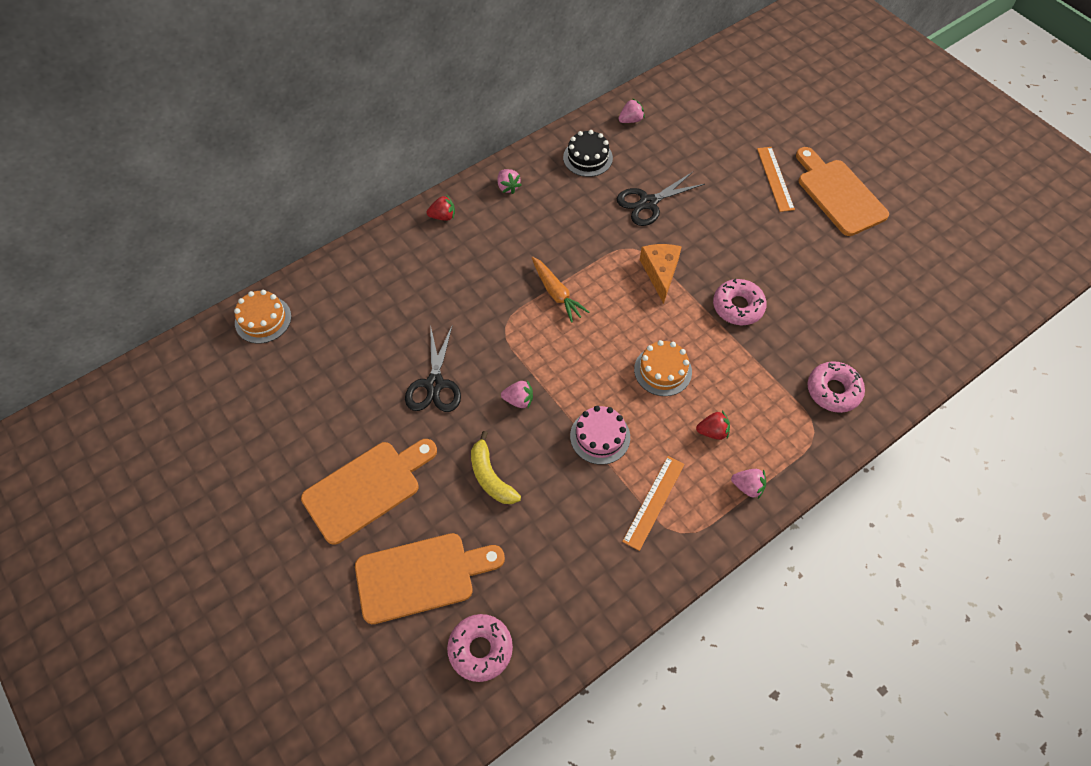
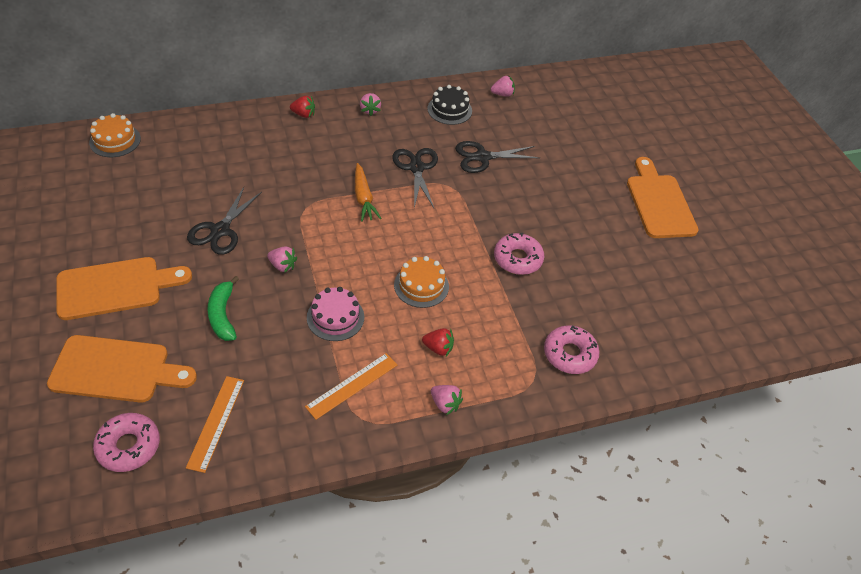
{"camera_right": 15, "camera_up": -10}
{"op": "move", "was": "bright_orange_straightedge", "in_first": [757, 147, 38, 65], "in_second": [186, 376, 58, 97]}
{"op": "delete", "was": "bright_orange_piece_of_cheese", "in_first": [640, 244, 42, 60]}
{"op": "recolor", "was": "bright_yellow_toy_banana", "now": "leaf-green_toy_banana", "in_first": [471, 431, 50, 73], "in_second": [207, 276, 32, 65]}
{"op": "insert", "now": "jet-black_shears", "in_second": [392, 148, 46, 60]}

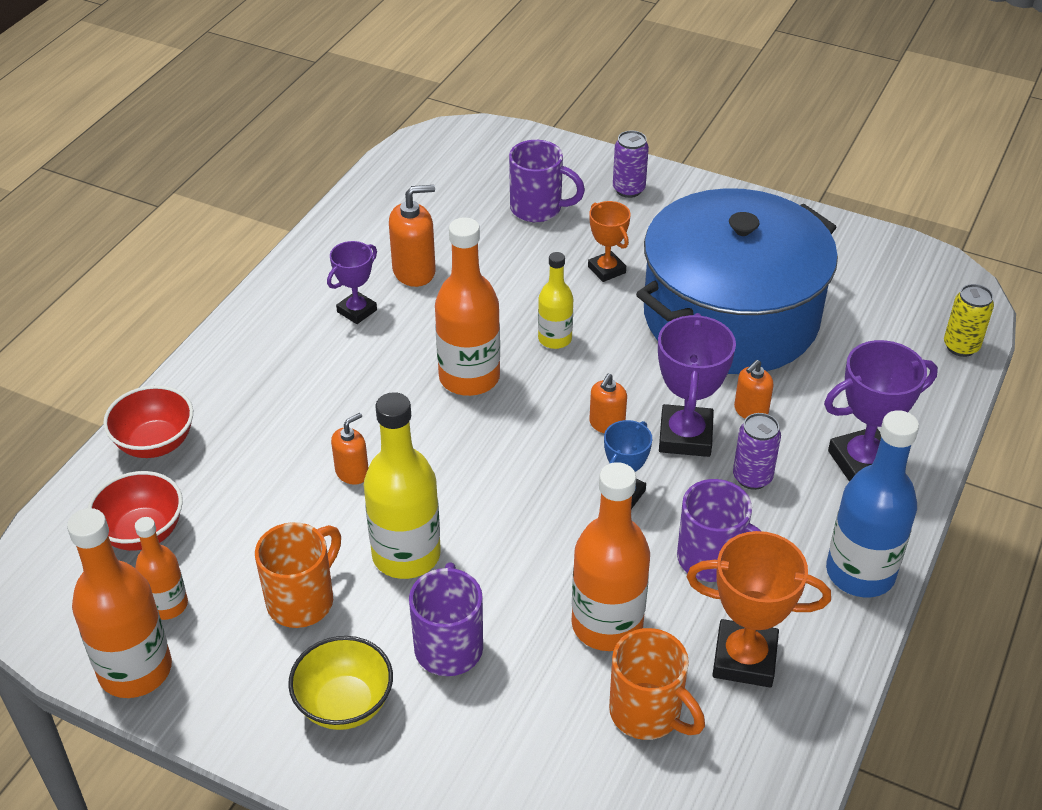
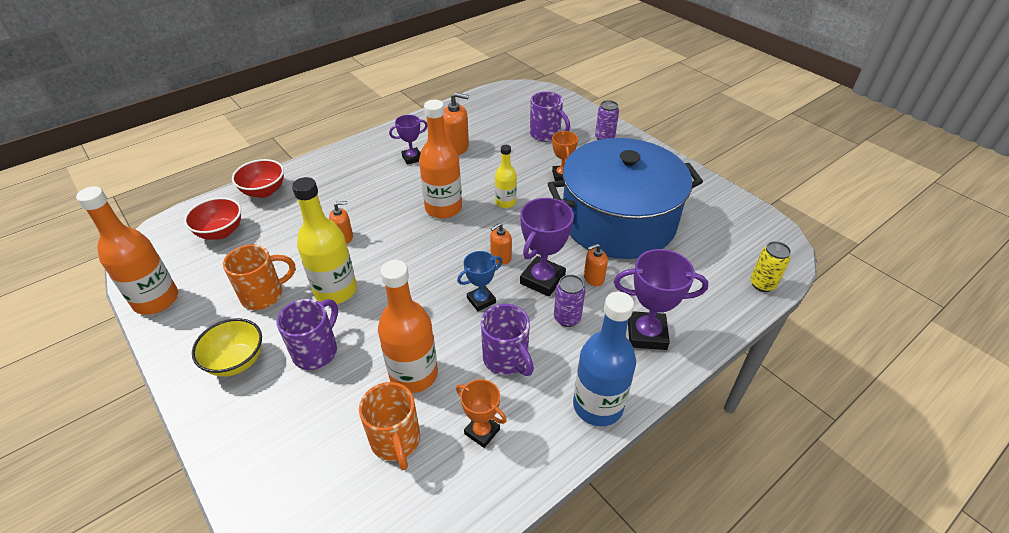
{"camera_right": 25, "camera_up": 0}
{"op": "delete", "was": "bright_orange_flask", "in_first": [135, 517, 53, 103]}
{"op": "resize", "was": "bright_orange_trophy", "in_first": [687, 531, 144, 156], "in_second": [456, 379, 51, 69], "ratio": 0.61}

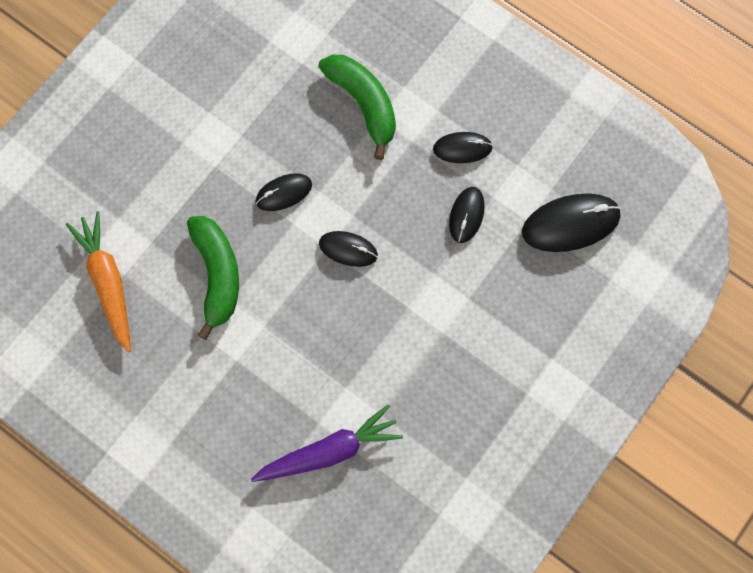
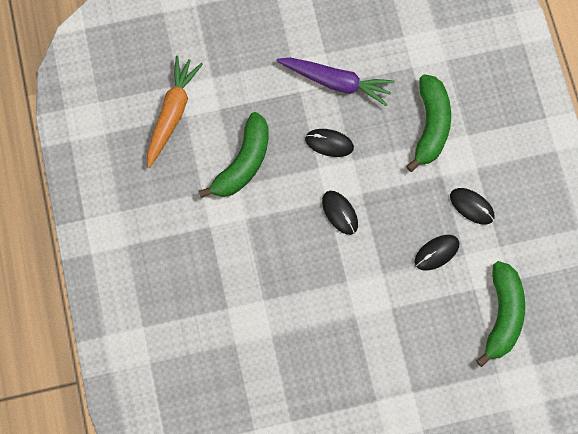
{"camera_right": 40, "camera_up": 0}
{"op": "replace", "was": "jet-black_computer_mouse", "now": "leaf-green_toy_banana", "in_first": [522, 193, 99, 59], "in_second": [476, 261, 49, 106]}
{"op": "move", "was": "violet_toy_carrot", "in_first": [251, 404, 152, 78], "in_second": [276, 58, 119, 48]}

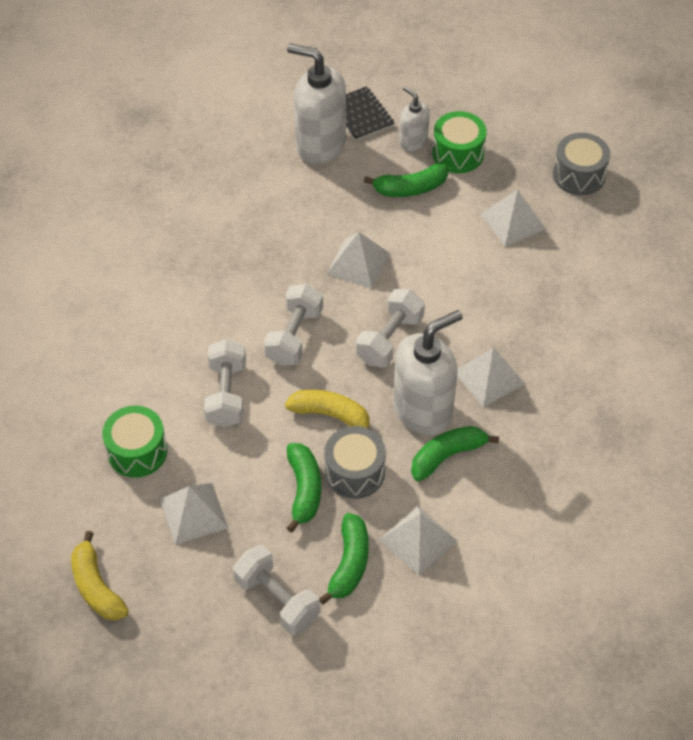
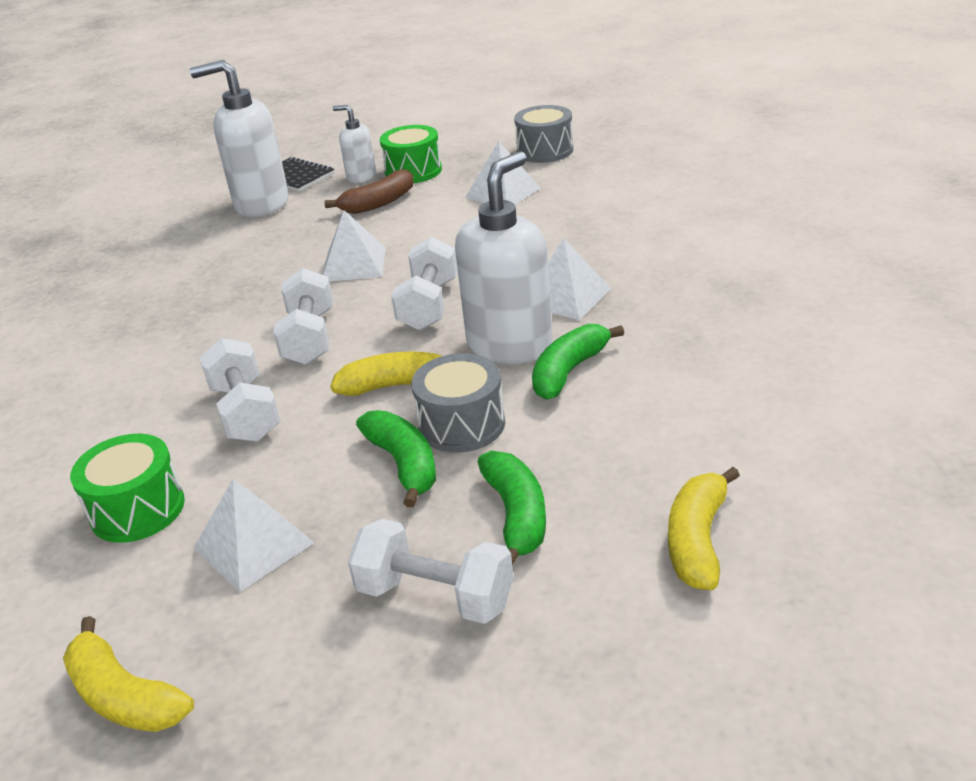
{"camera_right": -20, "camera_up": -20}
{"op": "recolor", "was": "leaf-green_toy_banana", "now": "dark_brown_toy_banana", "in_first": [364, 163, 84, 34], "in_second": [324, 169, 90, 45]}
{"op": "delete", "was": "pure_white_solid_pyramid", "in_first": [379, 506, 78, 69]}
{"op": "insert", "now": "bright_yellow_toy_banana", "in_second": [668, 467, 72, 123]}

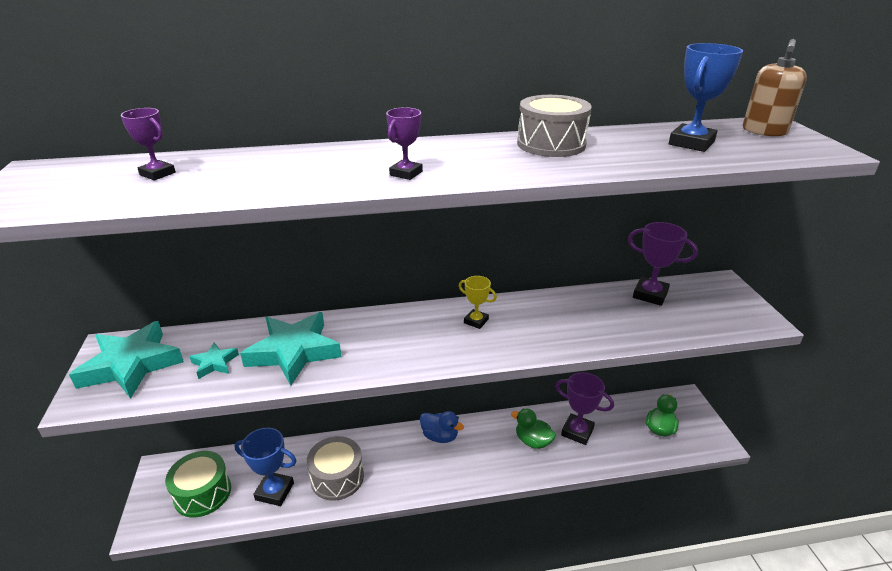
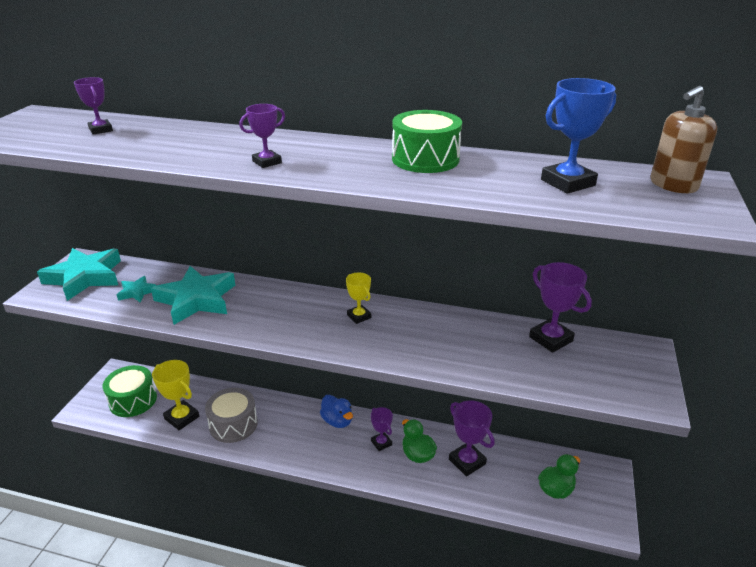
{"camera_right": 25, "camera_up": 0}
{"op": "recolor", "was": "grey_drum", "now": "leaf-green_drum", "in_first": [517, 95, 75, 62], "in_second": [392, 110, 70, 63]}
{"op": "recolor", "was": "blue_trophy", "now": "bright_yellow_trophy", "in_first": [234, 428, 62, 78], "in_second": [152, 360, 47, 70]}
{"op": "insert", "now": "violet_trophy", "in_second": [371, 407, 22, 44]}

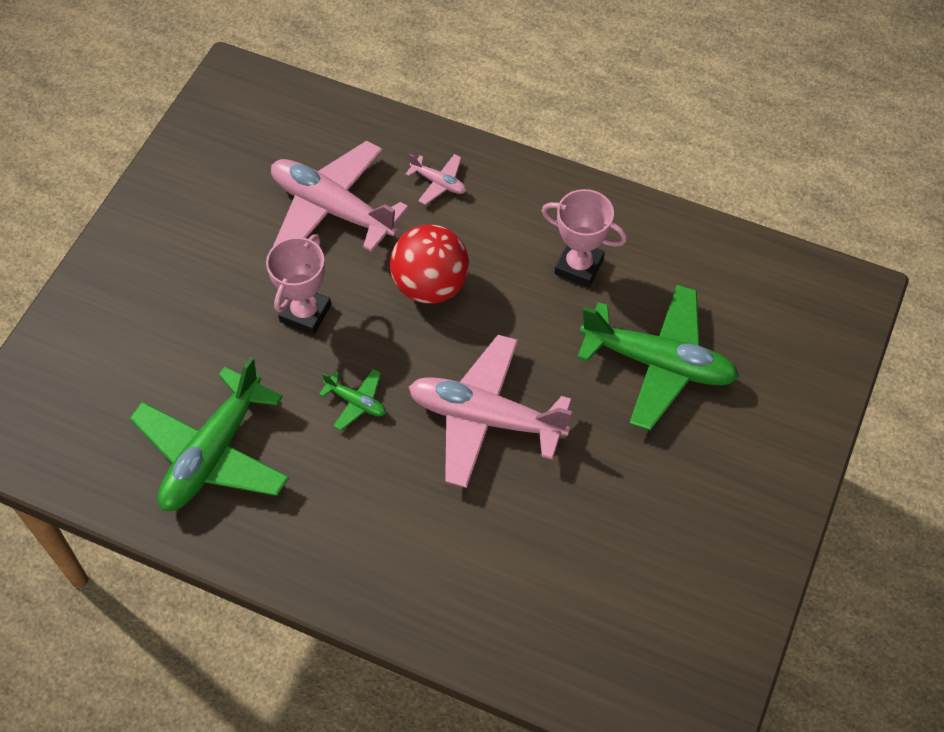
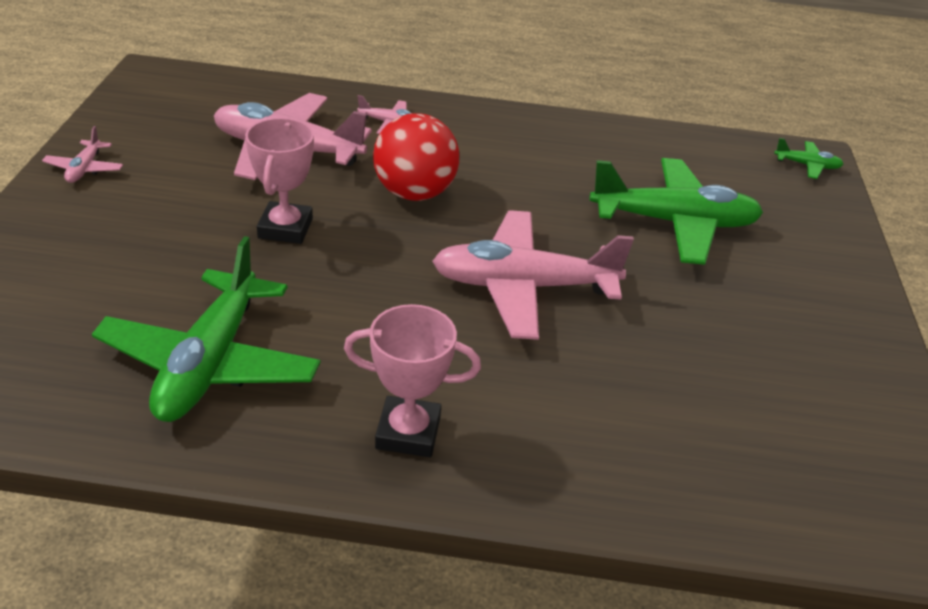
{"camera_right": -20, "camera_up": -20}
{"op": "move", "was": "pink_trophy", "in_first": [542, 189, 85, 98], "in_second": [344, 304, 137, 153]}
{"op": "move", "was": "leaf-green_plane", "in_first": [319, 369, 67, 61], "in_second": [774, 138, 70, 41]}
{"op": "insert", "now": "pink_plane", "in_second": [42, 126, 81, 57]}

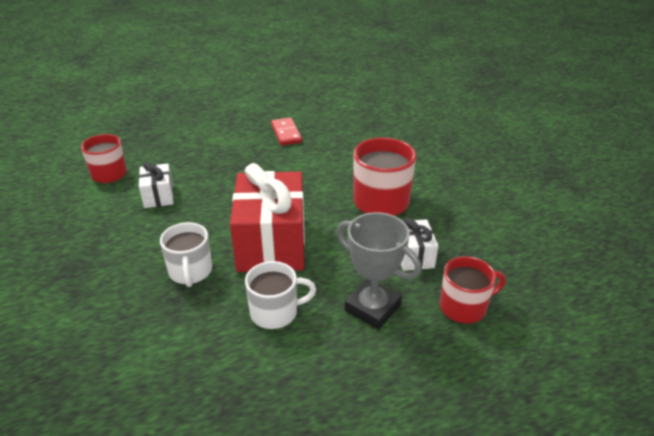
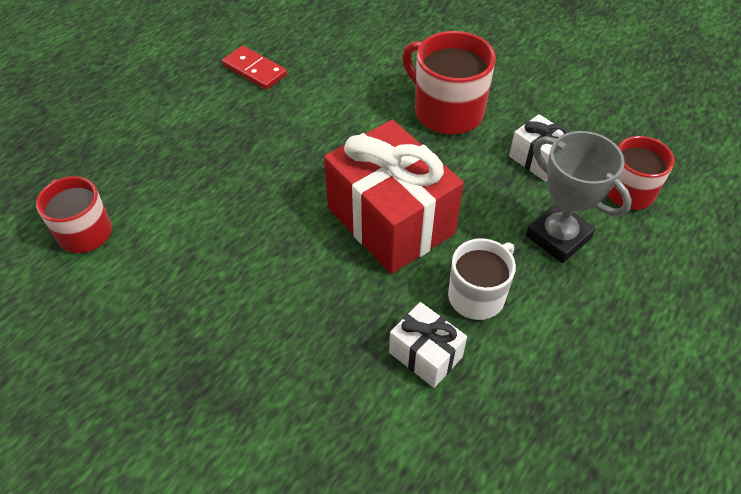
{"camera_right": -35, "camera_up": 15}
{"op": "move", "was": "pure_white_wrapped_gift", "in_first": [139, 162, 35, 46], "in_second": [389, 302, 78, 86]}
{"op": "rotate", "was": "grey_trophy", "in_first": [336, 212, 85, 118], "in_second": [526, 131, 106, 132], "clockwise": 45}
{"op": "delete", "was": "pure_white_tea_mug", "in_first": [160, 222, 52, 65]}

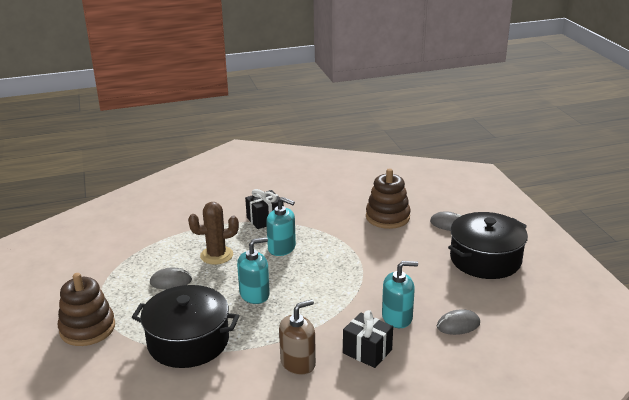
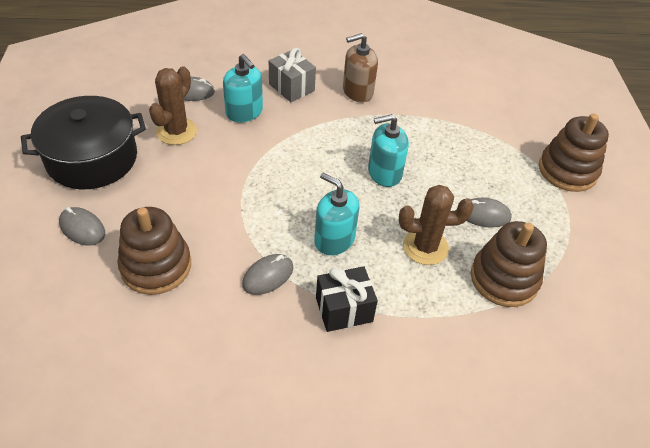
{"camera_right": -170, "camera_up": 20}
{"op": "rotate", "was": "turquoise_soap_pump", "in_first": [382, 261, 36, 67], "in_second": [223, 54, 40, 68], "clockwise": -135}
{"op": "delete", "was": "jet-black_stockpot", "in_first": [131, 285, 108, 83]}
{"op": "recolor", "was": "jet-black_wrapped_gift", "now": "grey_wrapped_gift", "in_first": [343, 310, 50, 58], "in_second": [269, 48, 47, 54]}
{"op": "insert", "now": "dark_brown_prickly_plant", "in_second": [149, 66, 48, 79]}
{"op": "insert", "now": "dark_brown_ring_stacker", "in_second": [471, 221, 76, 86]}
{"op": "insert", "now": "grey_computer_mouse", "in_second": [242, 254, 51, 41]}

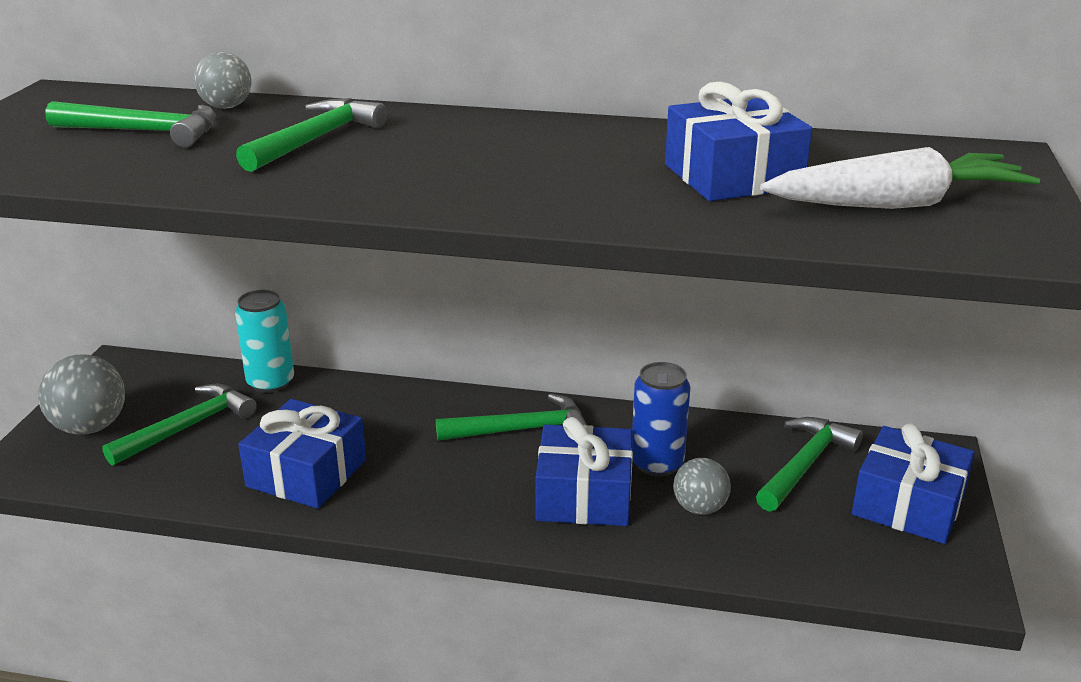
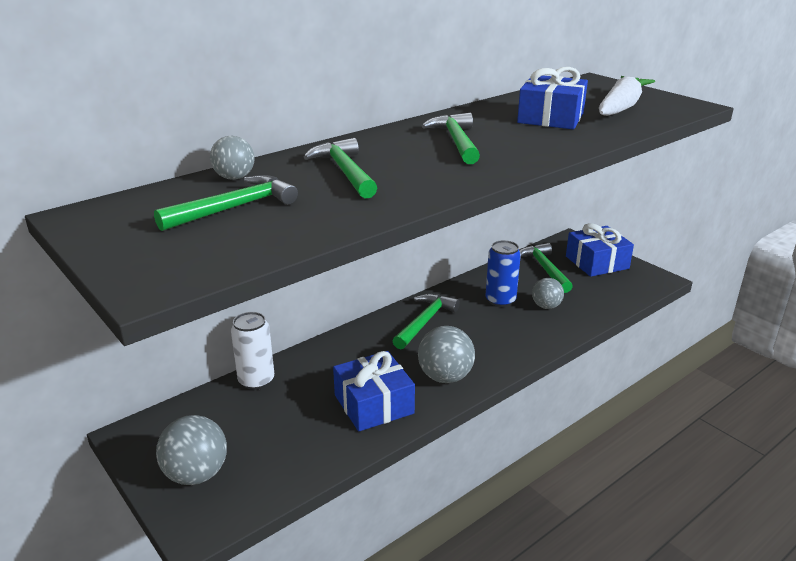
{"camera_right": -50, "camera_up": 0}
{"op": "recolor", "was": "turquoise_soda_can", "now": "pure_white_soda_can", "in_first": [235, 290, 59, 103], "in_second": [231, 312, 43, 78]}
{"op": "move", "was": "leaf-green_carpenter's_hammer", "in_first": [102, 384, 155, 82], "in_second": [422, 113, 58, 51]}
{"op": "delete", "was": "blue_wrapped_gift", "in_first": [535, 417, 98, 109]}
{"op": "insert", "now": "grey_sphere", "in_second": [418, 326, 57, 57]}

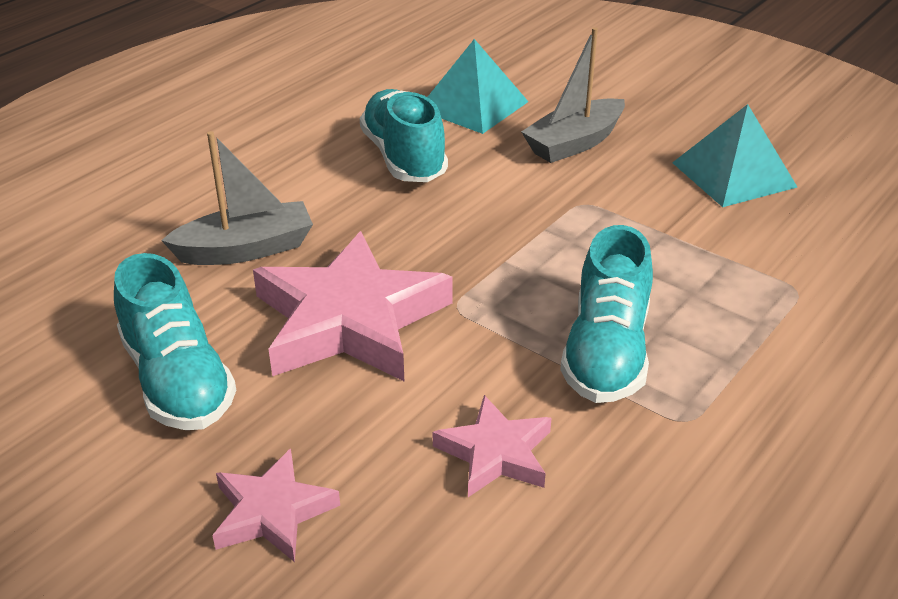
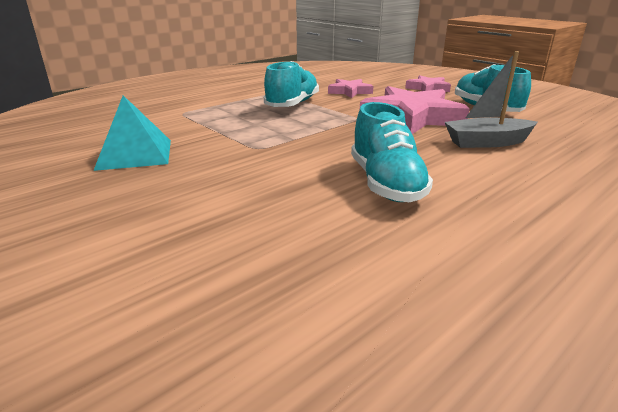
{"camera_right": -170, "camera_up": -10}
{"op": "delete", "was": "grey_boat", "in_first": [521, 27, 104, 136]}
{"op": "delete", "was": "turquoise_solid_pyramid", "in_first": [428, 39, 101, 95]}

